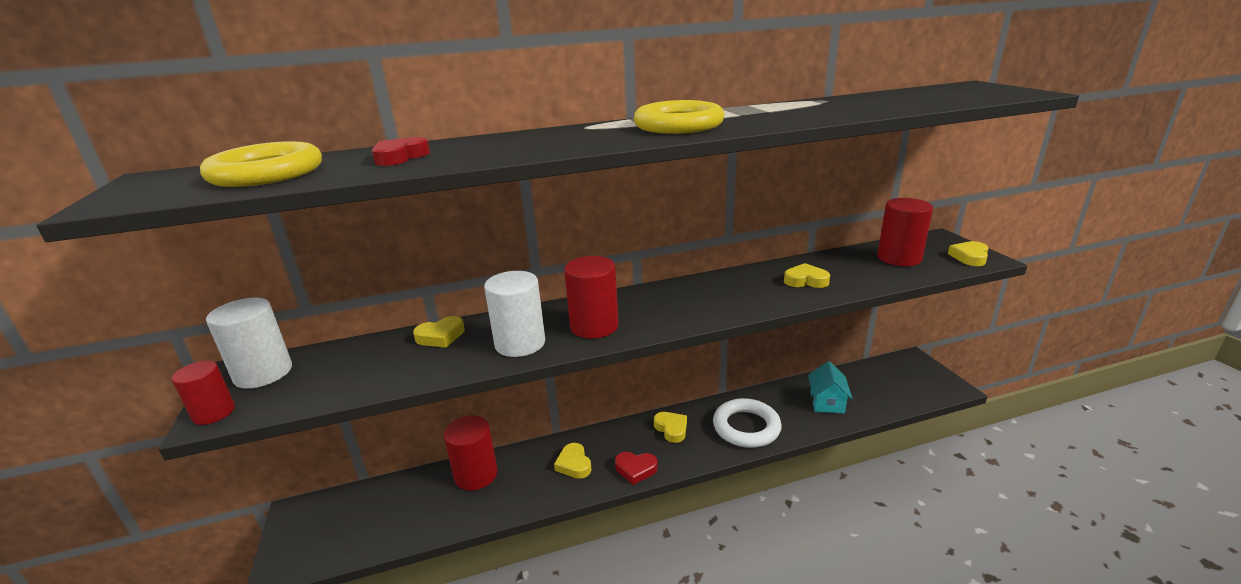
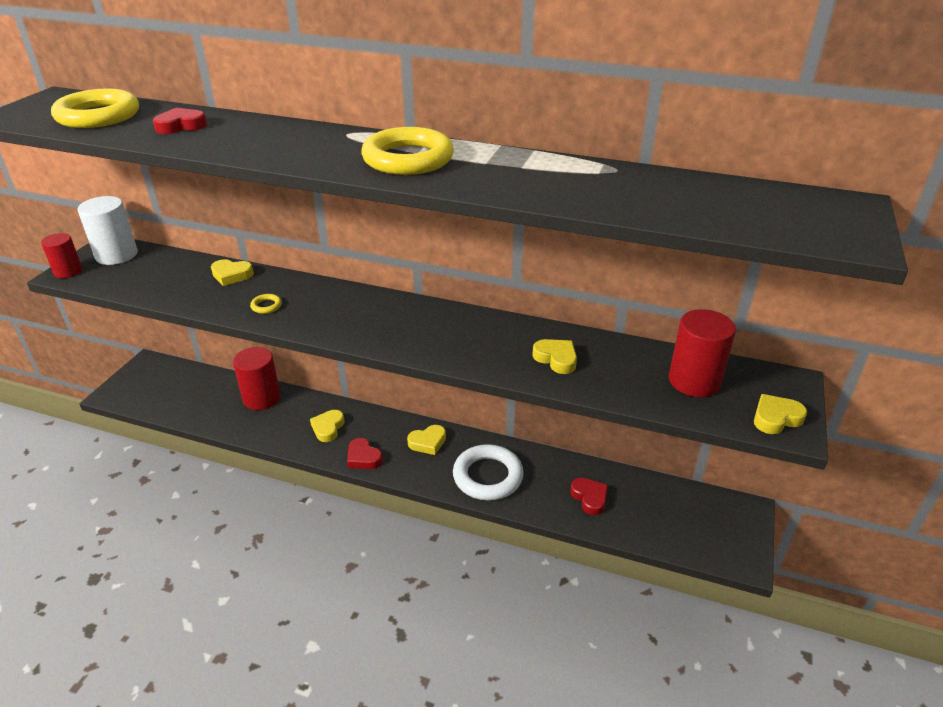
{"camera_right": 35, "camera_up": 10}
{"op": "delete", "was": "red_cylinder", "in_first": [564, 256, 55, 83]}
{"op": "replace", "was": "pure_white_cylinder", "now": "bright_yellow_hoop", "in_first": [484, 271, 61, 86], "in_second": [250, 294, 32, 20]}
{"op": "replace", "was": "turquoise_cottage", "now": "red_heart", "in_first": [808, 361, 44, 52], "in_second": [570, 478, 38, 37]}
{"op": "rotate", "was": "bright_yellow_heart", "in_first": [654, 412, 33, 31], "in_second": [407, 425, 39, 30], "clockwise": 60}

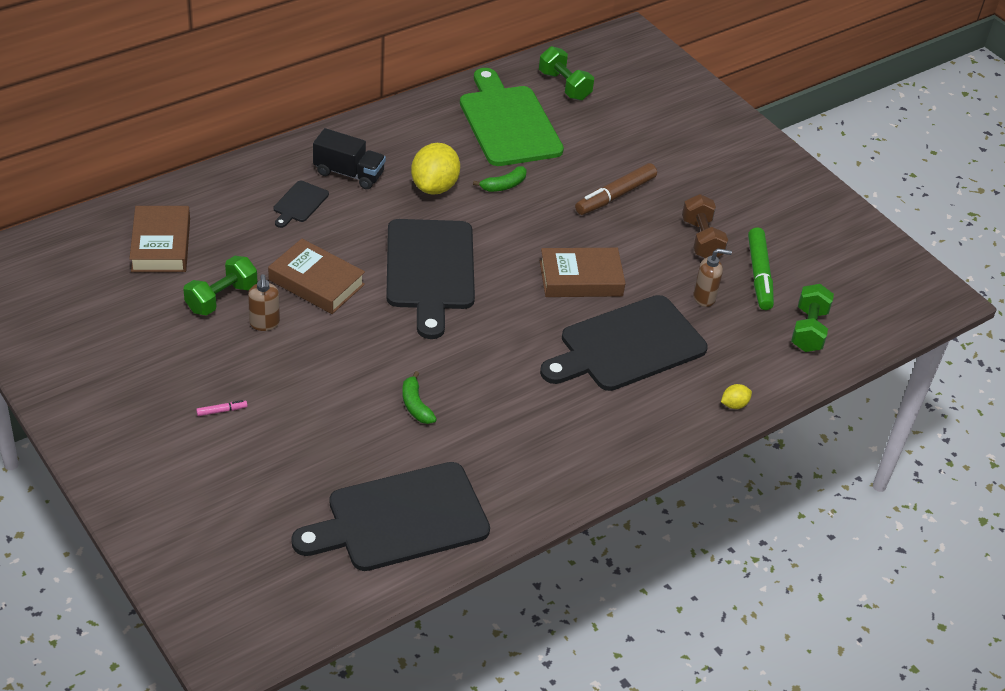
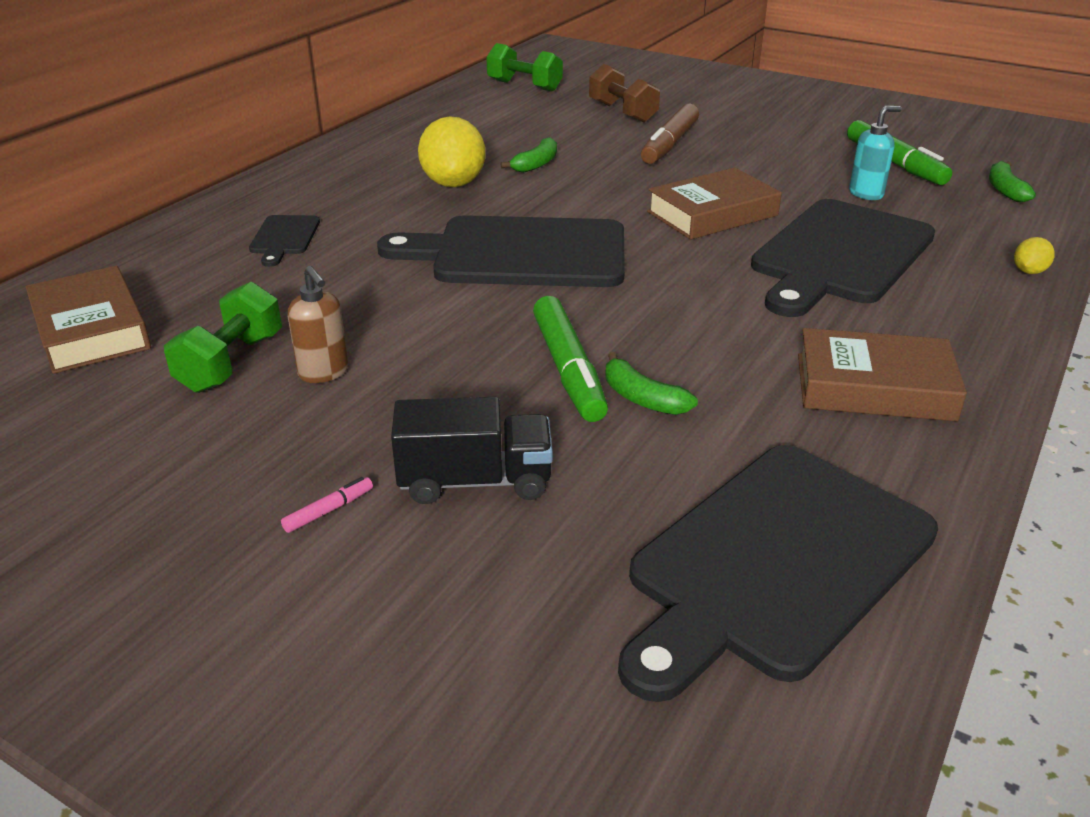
{"camera_right": -20, "camera_up": -10}
{"op": "delete", "was": "leaf-green_bread_board", "in_first": [460, 68, 104, 98]}
{"op": "move", "was": "jet-black_toy_truck", "in_first": [313, 128, 73, 61], "in_second": [391, 397, 162, 107]}
{"op": "move", "was": "dark_brown_hand_weight", "in_first": [682, 194, 46, 64], "in_second": [589, 64, 71, 59]}
{"op": "rotate", "was": "jet-black_bread_board", "in_first": [386, 219, 89, 120], "in_second": [377, 215, 248, 72], "clockwise": 120}
{"op": "move", "was": "dark_brown_book", "in_first": [268, 239, 97, 75], "in_second": [798, 328, 169, 94]}
{"op": "recolor", "was": "dark_brown_soap_pump", "now": "turquoise_soap_pump", "in_first": [693, 248, 39, 59], "in_second": [849, 106, 53, 94]}
{"op": "replace", "was": "leaf-green_hand_weight", "now": "leaf-green_toy_banana", "in_first": [791, 284, 43, 68], "in_second": [989, 161, 47, 41]}
{"op": "insert", "now": "leaf-green_marker", "in_second": [533, 296, 75, 126]}

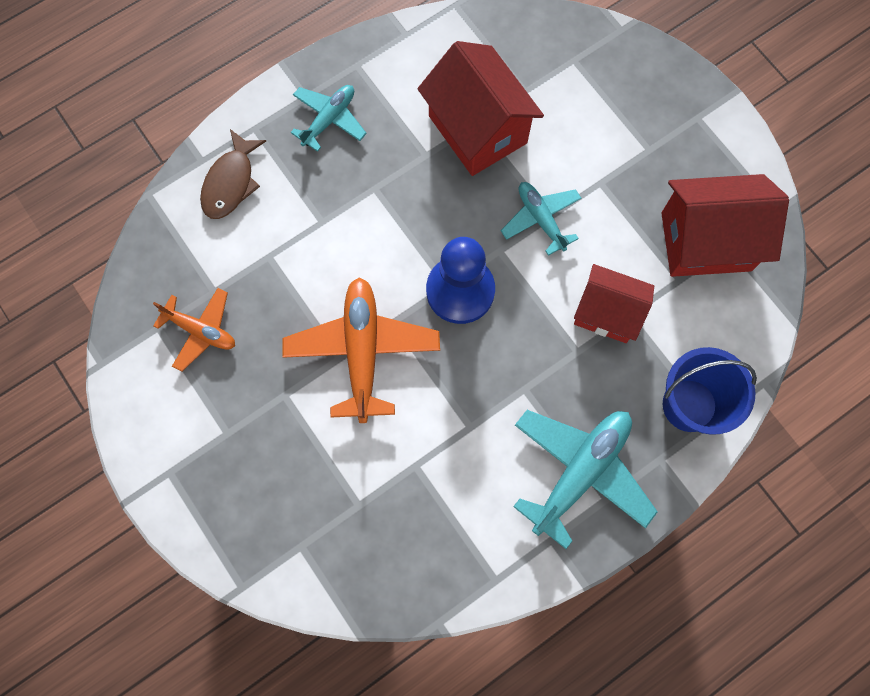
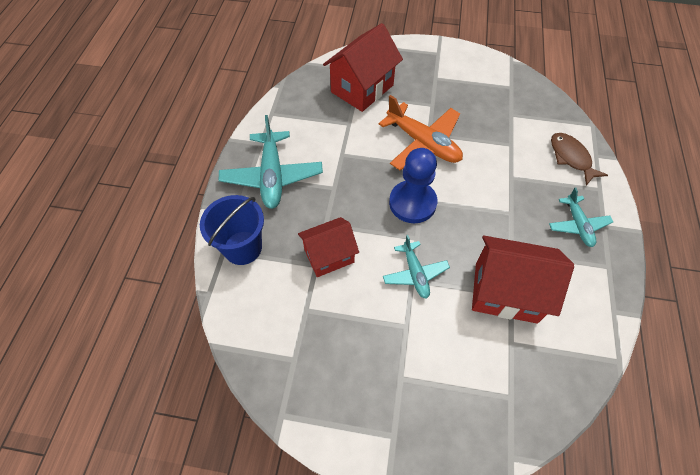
{"camera_right": 135, "camera_up": -15}
{"op": "move", "was": "red_cottage", "in_first": [661, 174, 128, 103], "in_second": [323, 23, 80, 89]}
{"op": "rotate", "was": "turquoise_plane", "in_first": [501, 182, 81, 74], "in_second": [383, 235, 67, 64], "clockwise": 60}
{"op": "delete", "was": "bright_orange_plane", "in_first": [153, 288, 82, 83]}

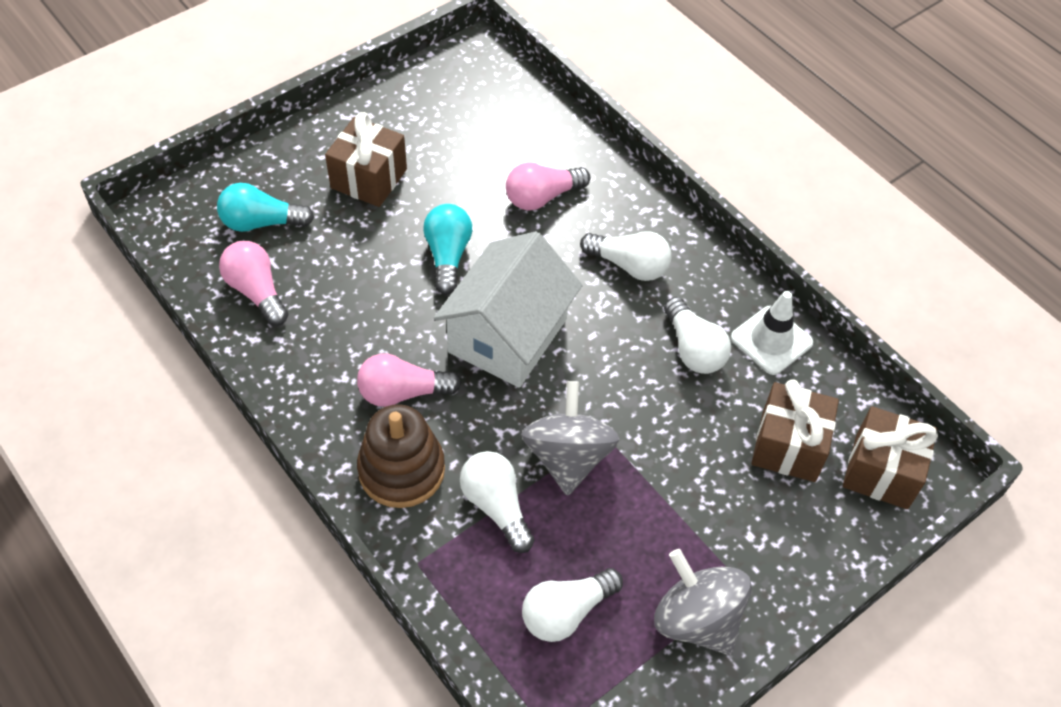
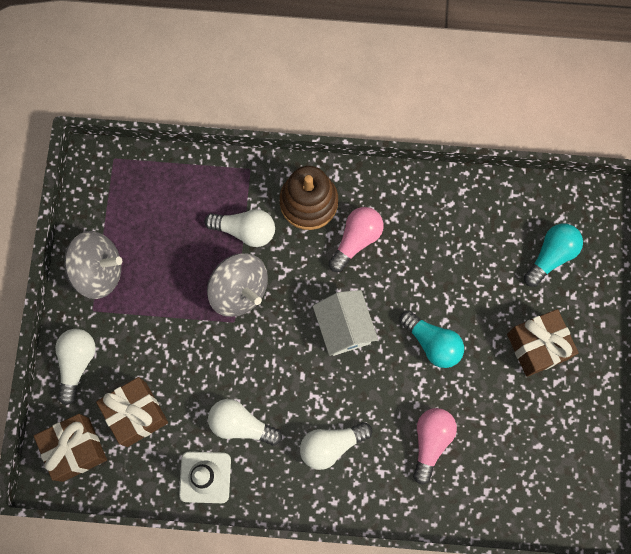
{"camera_right": 135, "camera_up": 20}
{"op": "resize", "was": "pure_white_cottage", "in_first": [434, 231, 149, 157], "in_second": [313, 290, 65, 66], "ratio": 0.64}
{"op": "delete", "was": "pink_bulb", "in_first": [219, 241, 69, 85]}
{"op": "move", "was": "pure_white_bulb", "in_first": [522, 568, 101, 74], "in_second": [55, 329, 41, 76]}

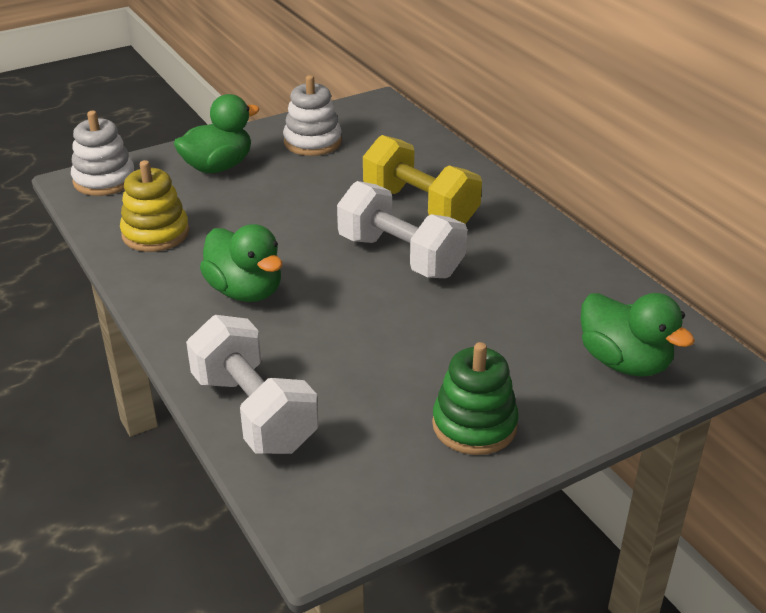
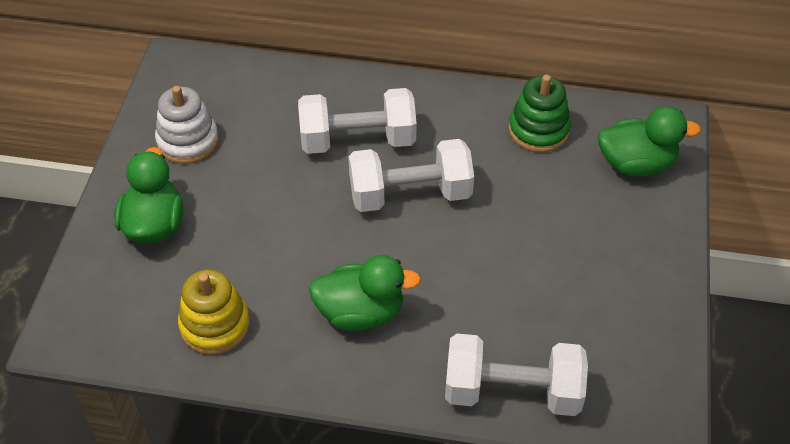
{"camera_right": -50, "camera_up": 15}
{"op": "delete", "was": "pure_white_ring_stacker", "in_first": [71, 111, 63, 85]}
{"op": "recolor", "was": "bright_yellow_hand_weight", "now": "pure_white_hand_weight", "in_first": [363, 135, 119, 89], "in_second": [298, 88, 119, 66]}
{"op": "move", "was": "leaf-green_ring_stacker", "in_first": [432, 342, 87, 113], "in_second": [509, 75, 62, 78]}

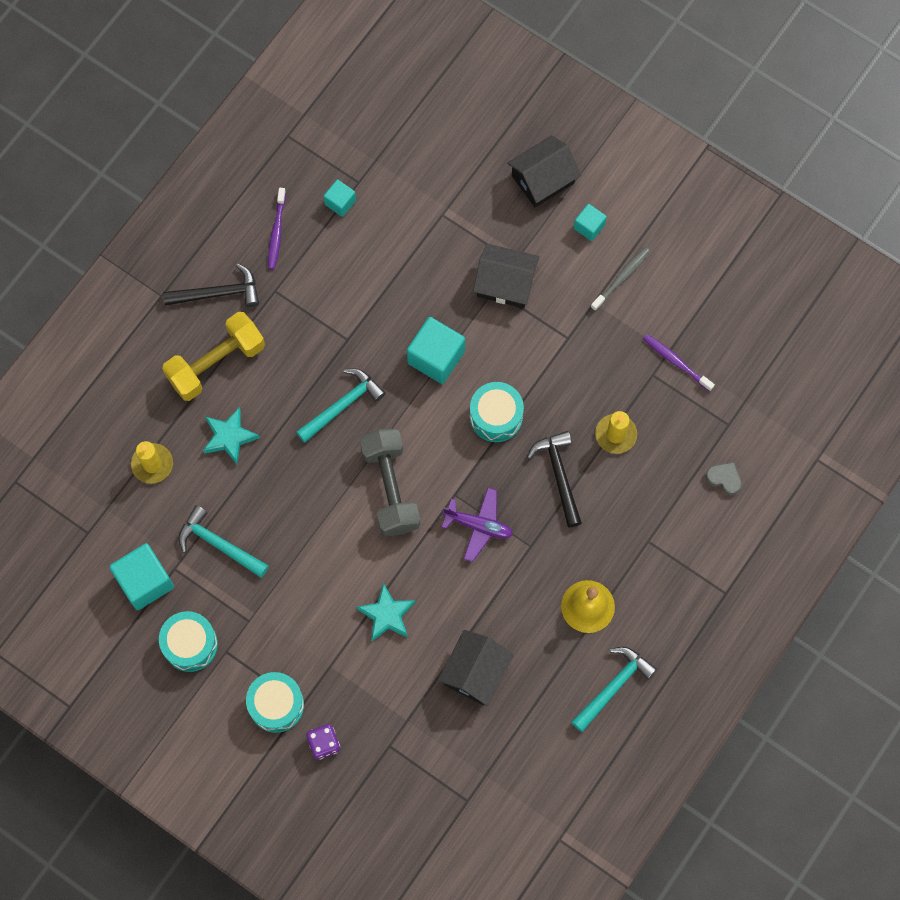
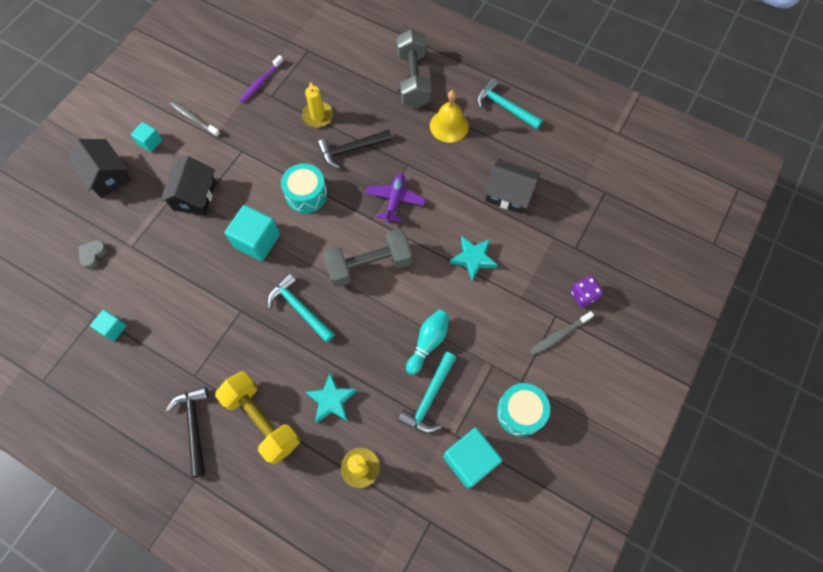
{"camera_right": -95, "camera_up": -5}
{"op": "delete", "was": "violet_dental_brush", "in_first": [268, 188, 18, 81]}
{"op": "move", "was": "grey_heart", "in_first": [705, 462, 37, 33], "in_second": [78, 240, 30, 29]}
{"op": "replace", "was": "turquoise_drum", "now": "grey_dental_brush", "in_first": [246, 672, 58, 61], "in_second": [530, 311, 64, 44]}
{"op": "insert", "now": "grey_hand_weight", "in_second": [397, 29, 34, 79]}
{"op": "insert", "now": "turquoise_skittle", "in_second": [406, 310, 44, 65]}

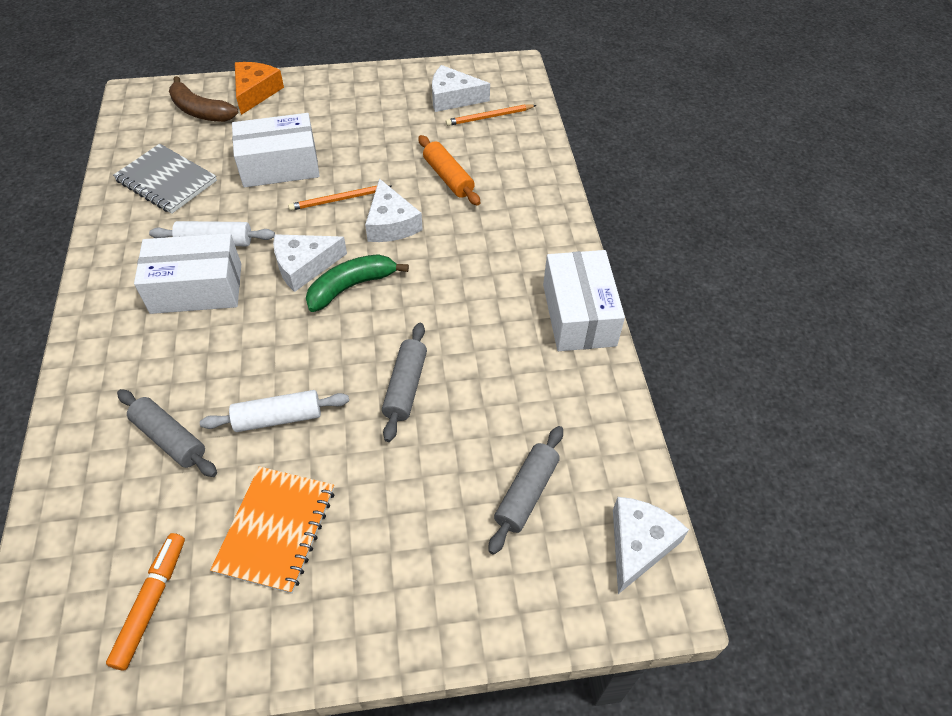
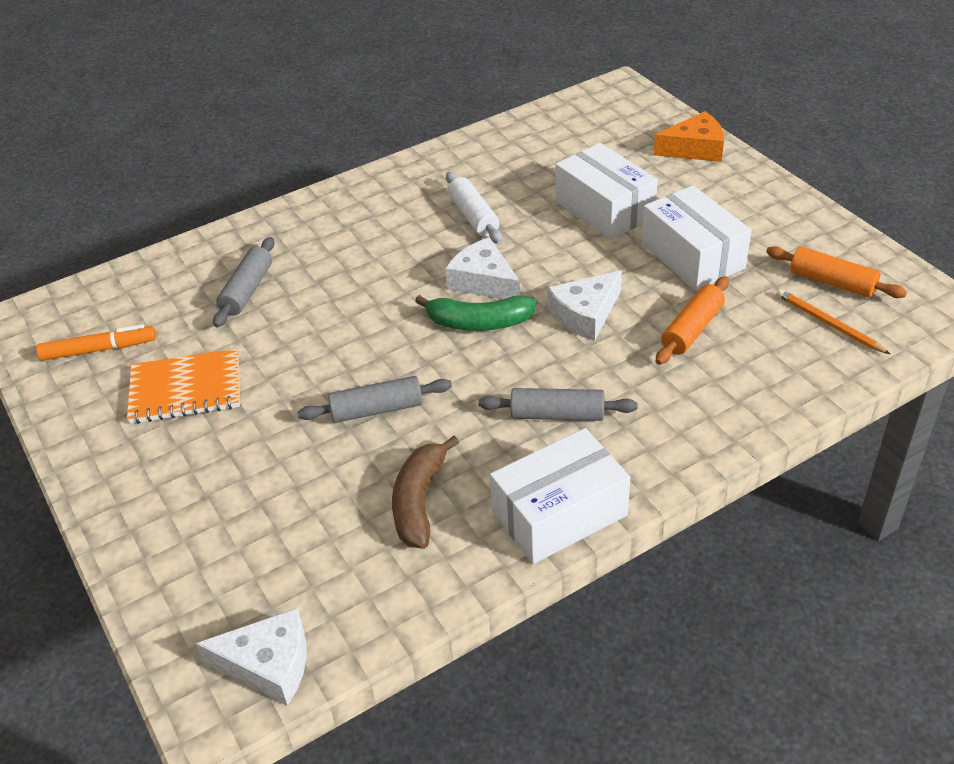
{"camera_right": 70, "camera_up": -10}
{"op": "replace", "was": "pure_white_piece_of_cheese", "now": "bright_orange_dough_roller", "in_first": [432, 65, 58, 47], "in_second": [766, 246, 141, 52]}
{"op": "move", "was": "dark_brown_toy_banana", "in_first": [169, 76, 69, 46], "in_second": [392, 436, 67, 113]}
{"op": "delete", "was": "grey_notepad", "in_first": [113, 144, 104, 70]}
{"op": "delete", "was": "bright_orange_pencil", "in_first": [288, 185, 104, 26]}
{"op": "move", "was": "pure_white_package", "in_first": [134, 233, 107, 81], "in_second": [641, 185, 111, 105]}
{"op": "rotate", "was": "leaf-green_toy_banana", "in_first": [306, 254, 103, 58], "in_second": [415, 295, 122, 36], "clockwise": 150}
{"op": "delete", "was": "pure_white_dough_roller", "in_first": [200, 390, 149, 42]}
{"op": "move", "was": "grey_dough_roller", "in_first": [488, 426, 75, 129], "in_second": [479, 388, 159, 33]}

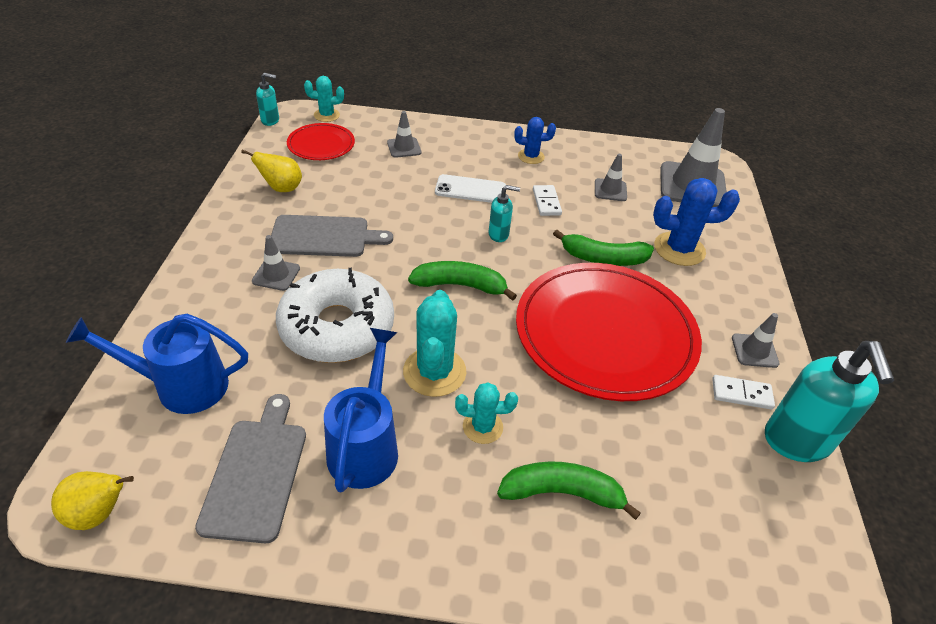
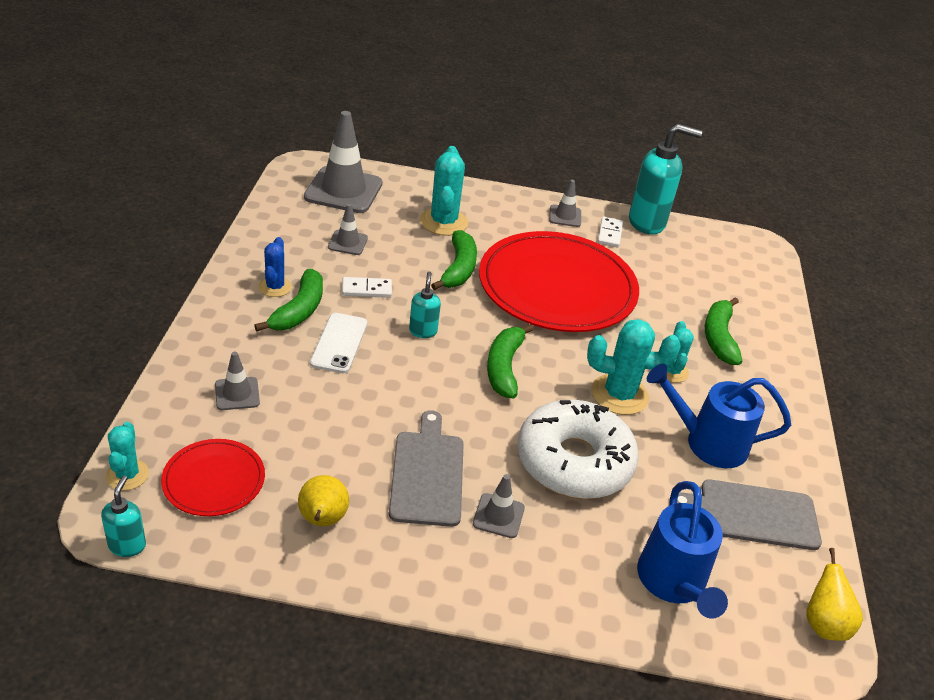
{"camera_right": -90, "camera_up": -5}
{"op": "recolor", "was": "blue_prickly_plant", "now": "turquoise_prickly_plant", "in_first": [653, 178, 87, 88], "in_second": [420, 146, 48, 90]}
{"op": "insert", "now": "leaf-green_toy_banana", "in_second": [254, 269, 69, 62]}

